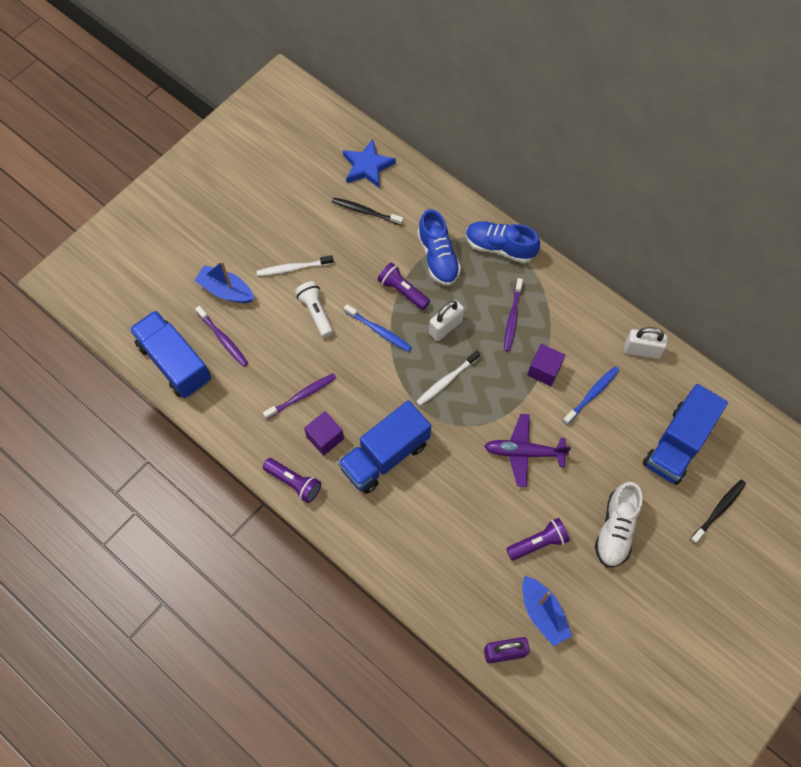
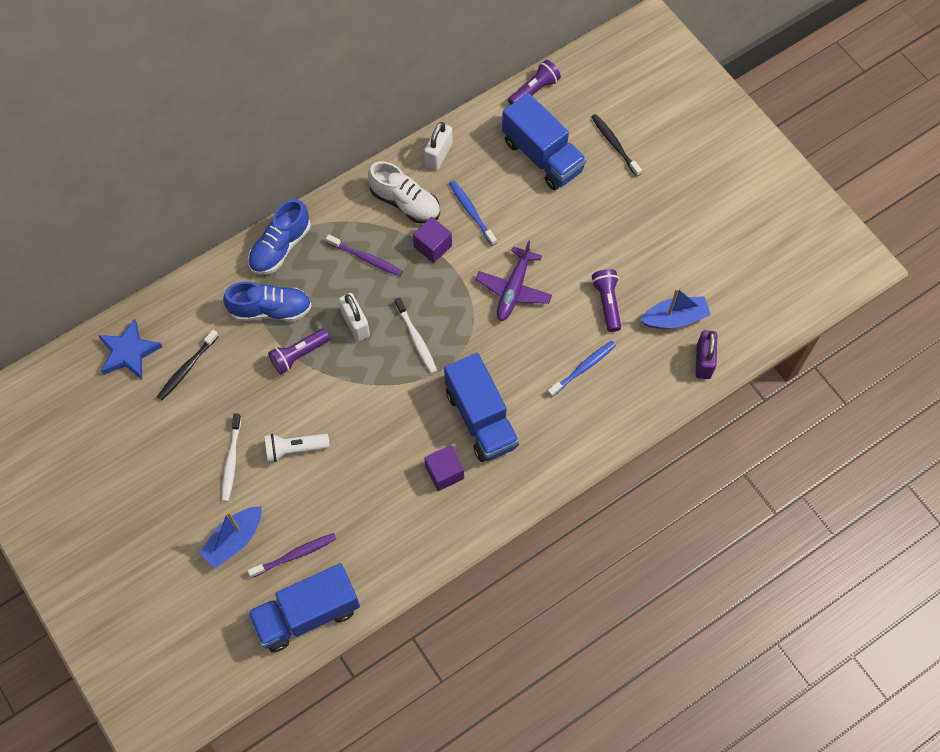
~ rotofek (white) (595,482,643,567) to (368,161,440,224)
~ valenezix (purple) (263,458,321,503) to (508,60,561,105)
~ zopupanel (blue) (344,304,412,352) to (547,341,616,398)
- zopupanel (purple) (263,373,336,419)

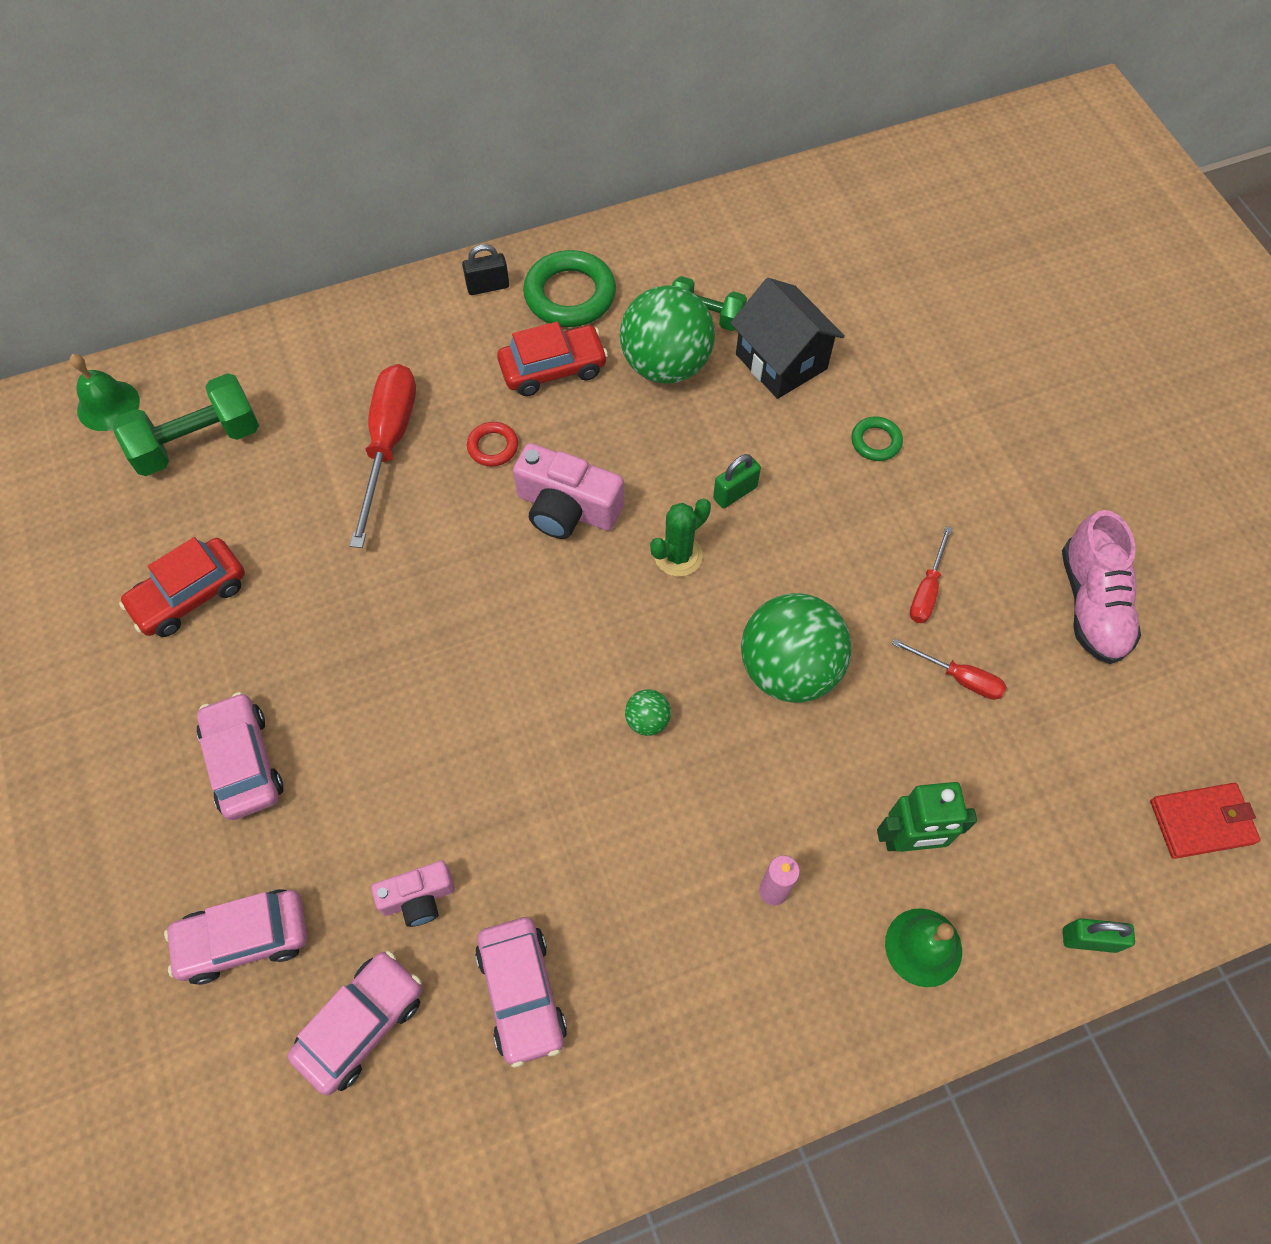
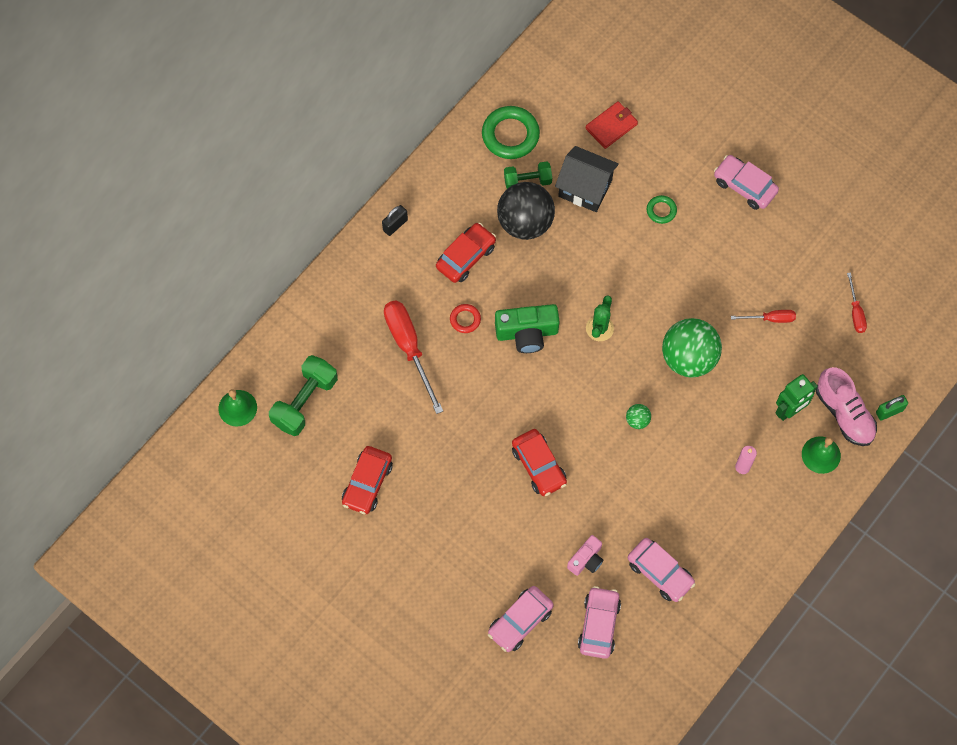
~ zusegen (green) (523,250,616,327) to (482,106,540,159)
~ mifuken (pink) (513,443,624,539) to mifuken (green) (495,304,560,353)
~ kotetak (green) (620,285,715,384) to kotetak (black) (497,182,555,240)
+ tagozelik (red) (512,429,567,496)
~ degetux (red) (1150,783,1260,859) to (585,101,638,149)
~ tagozelik (pink) (197,692,283,820) to (714,155,779,210)
~ rotofek (pink) (1062,510,1141,664) to (816,367,877,446)
~ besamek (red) (910,526,952,623) to (847,273,867,333)
- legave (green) (713,454,761,508)

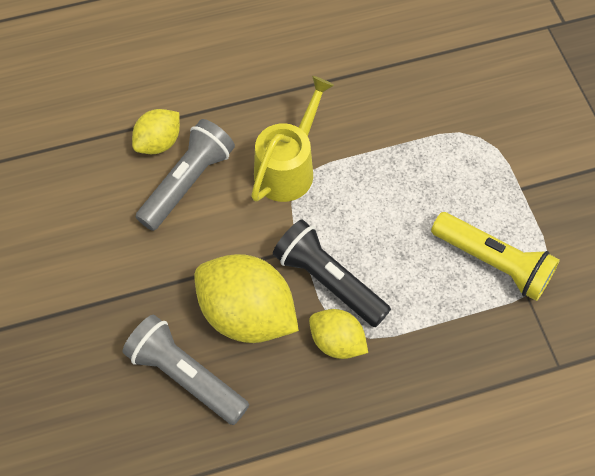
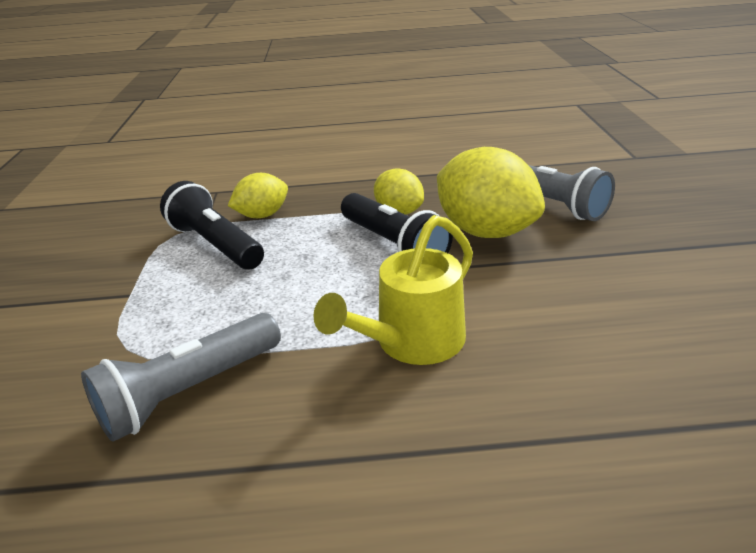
~ valenezix (grey) (136,119,235,231) to (81,313,281,442)
~ valenezix (yellow) (431,212,560,301) to valenezix (black) (160,181,264,270)
~ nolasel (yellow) (132,109,180,154) to (228,173,288,218)

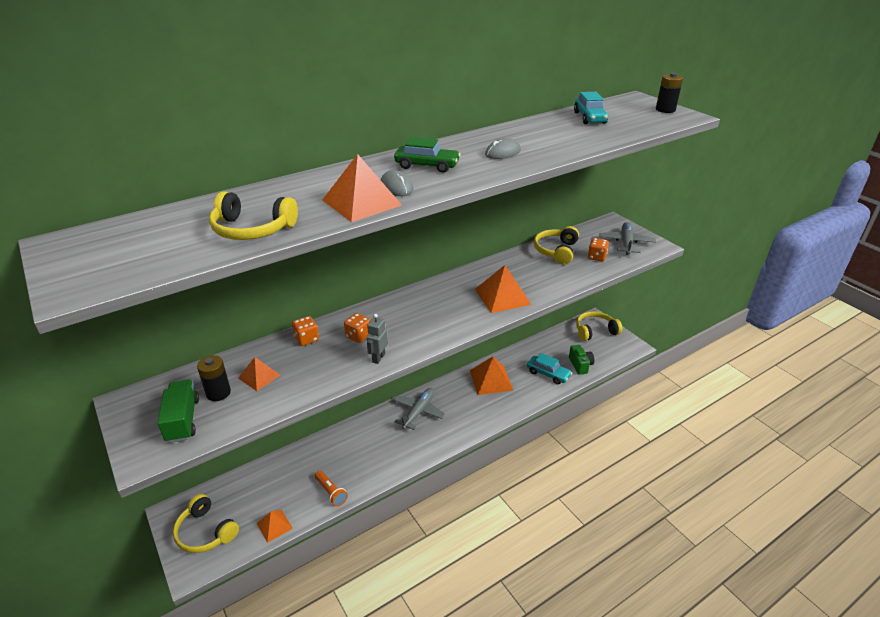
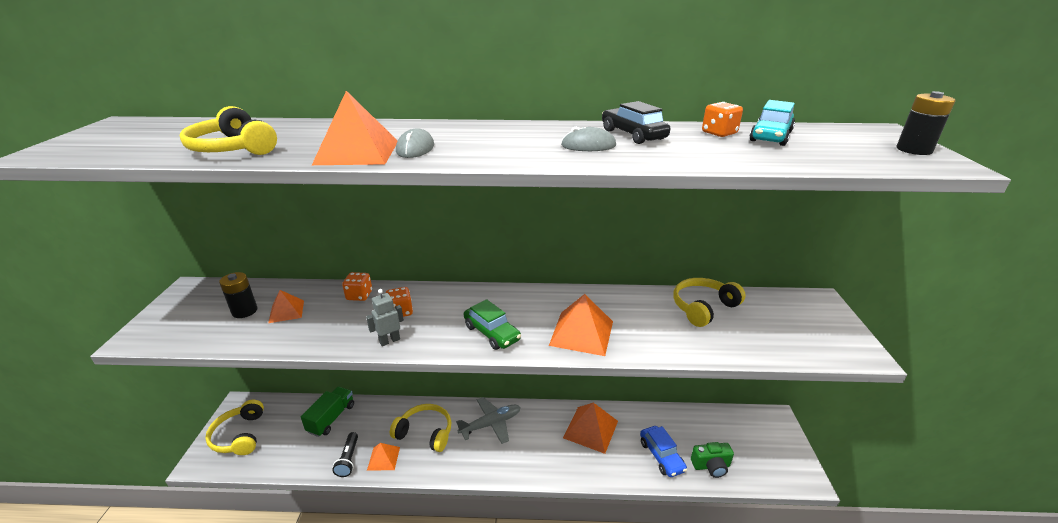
~ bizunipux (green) (158,380,199,443) to (301,386,354,437)
~ valenezix (orange) (315,471,348,507) to valenezix (black) (332,432,358,477)
~ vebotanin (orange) (257,510,293,543) to (367,443,400,471)
~ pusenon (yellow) (576,311,622,341) to (390,404,451,452)
~ tagozelik (green) (394,137,461,173) to (464,299,521,350)
+ tagozelik (black) (602,101,670,144)
~ tagozelik (turquoise) (527,353,572,384) to tagozelik (blue) (640,426,687,477)
~ mifuken (green) (569,345,594,375) = (691,442,734,478) 60 degrees clockwise
~ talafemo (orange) (588,238,609,261) to (702,102,743,137)
- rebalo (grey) (599,222,656,255)

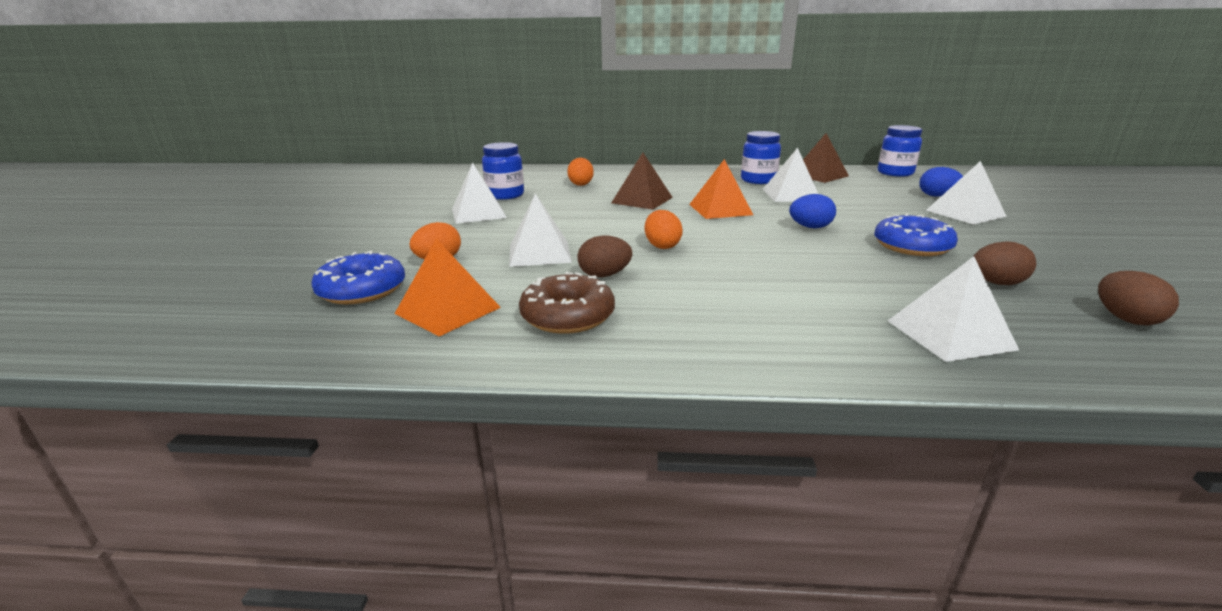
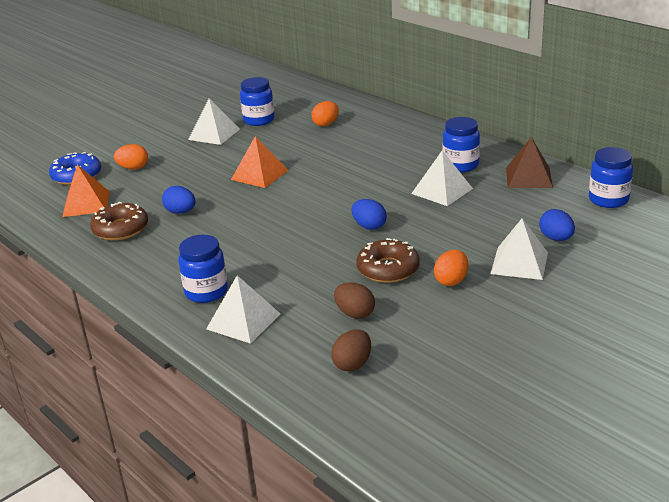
~ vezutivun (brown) (578,236,632,277) to vezutivun (blue) (162,186,196,214)
+ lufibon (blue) (178,235,228,303)
~ vebotanin (orange) (689,159,753,219) to (231,136,288,188)
~ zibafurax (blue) (874,213,958,256) to zibafurax (brown) (356,238,420,283)
~ vezutivun (orange) (644,210,683,249) to (434,250,468,286)
- vebotanin (white) (509,193,572,267)
- vebotanin (brown) (611,153,673,210)

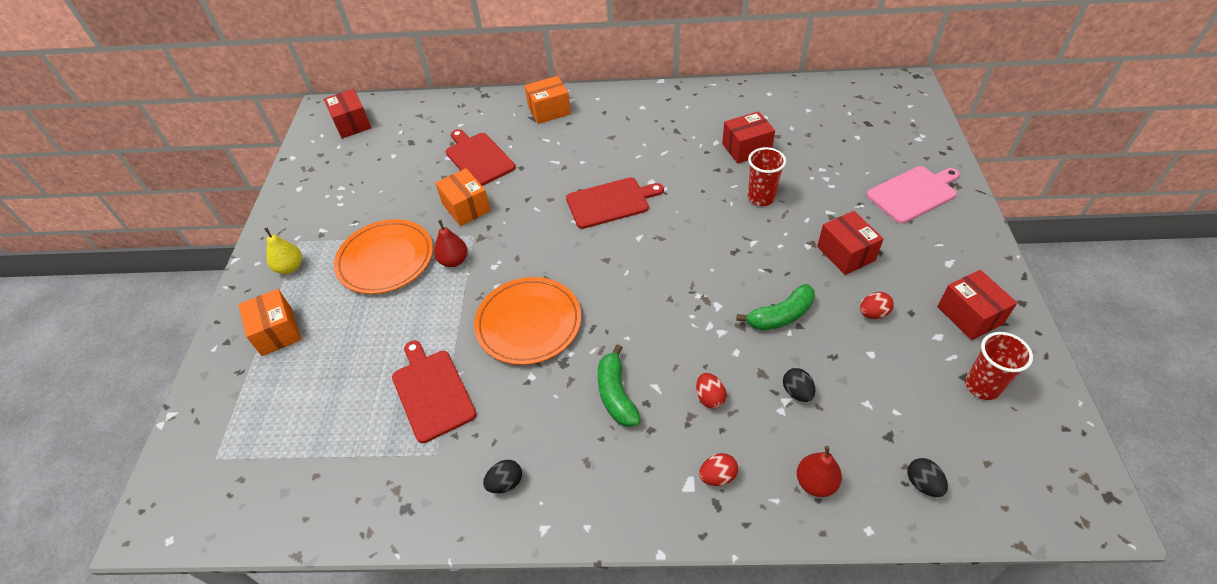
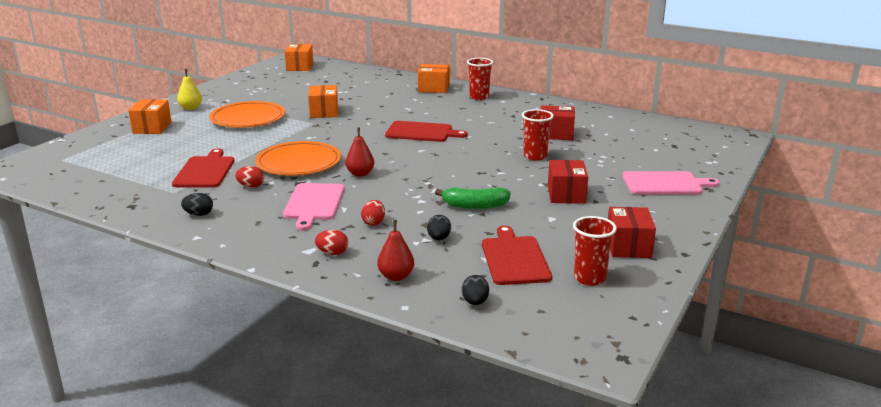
~ vezutivun (red) (860,292,894,319) to (235,166,264,188)
~ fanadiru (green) (597,344,641,427) to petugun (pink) (283,183,345,231)
~ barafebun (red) (324,89,371,139) to barafebun (orange) (285,44,314,71)
~ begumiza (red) (434,220,468,267) to (345,128,374,177)
+ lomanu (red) (467,58,493,100)
~ petugun (red) (446,129,516,186) to (482,226,552,285)

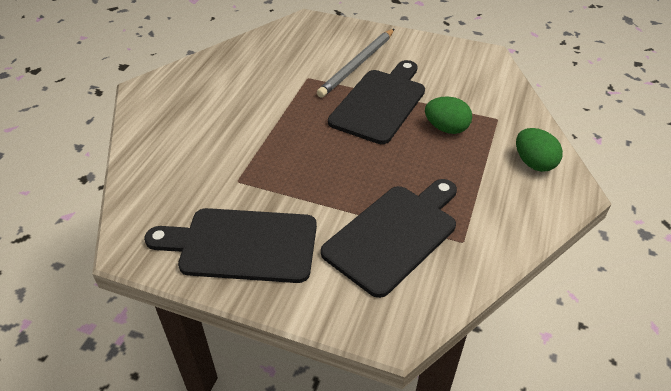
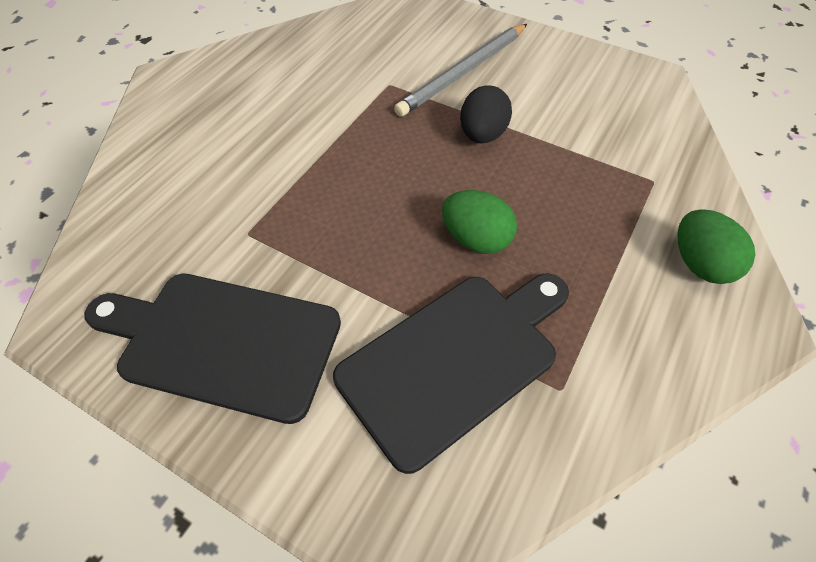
~ vezutivun (green) (425,97,472,134) to (442,190,517,254)
~ petugun (black) (328,60,425,144) to vezutivun (black) (460,85,512,143)

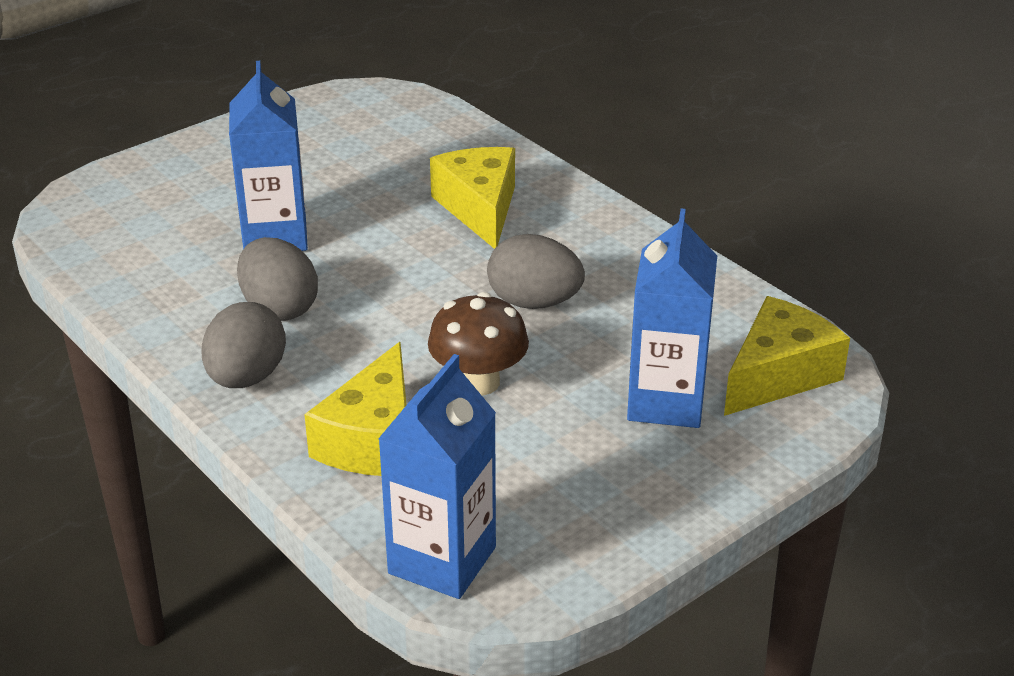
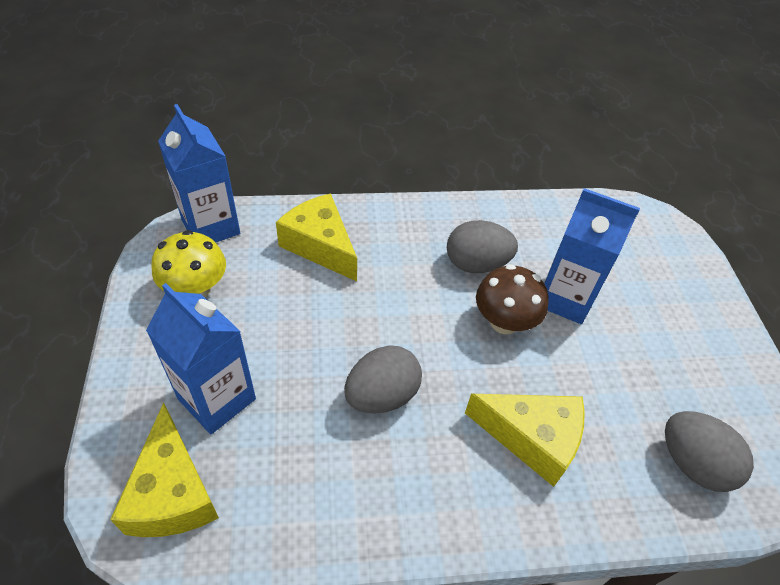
+ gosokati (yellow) (152,230,226,298)
~ gosokati (brown) (428,292,529,396) to (476,264,549,334)
~ vezutivun (grey) (201,302,286,388) to (665,411,754,492)

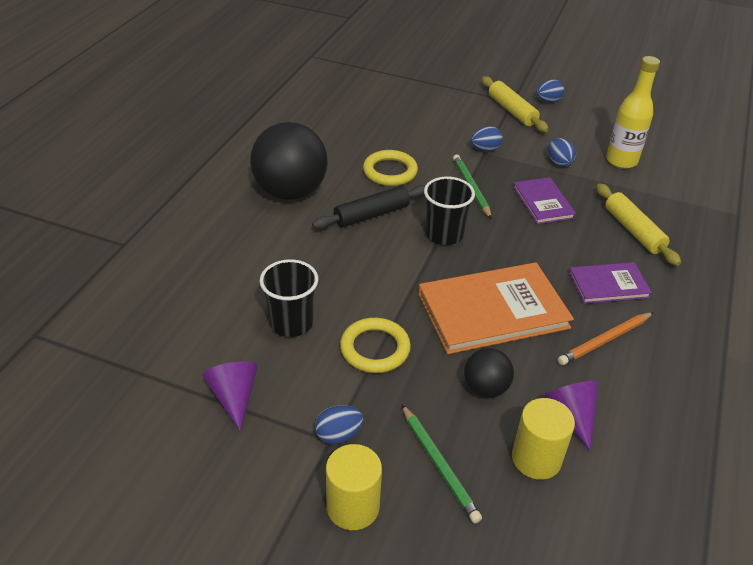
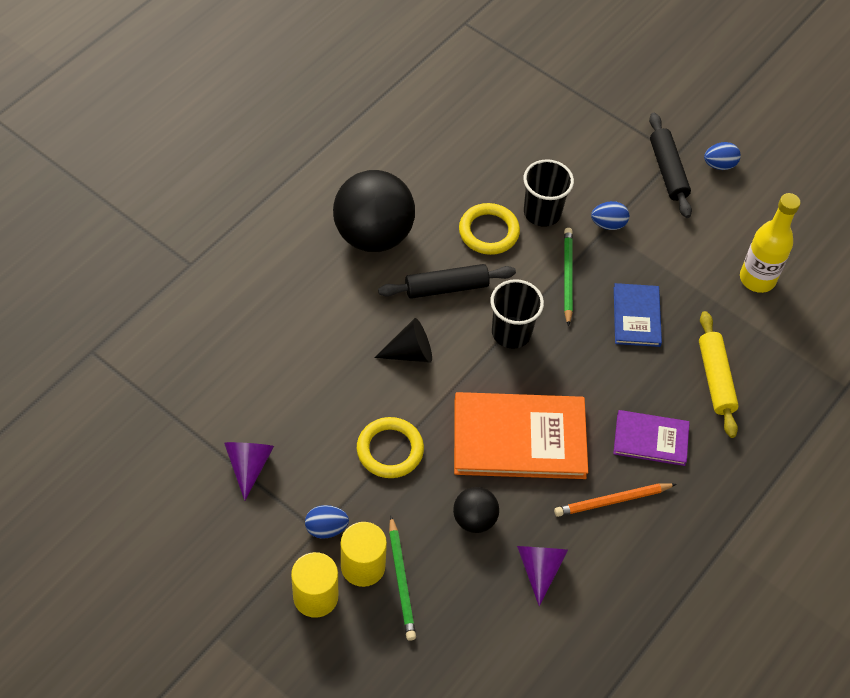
~ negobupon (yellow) (512,398,575,480) to (341,522,387,587)
+ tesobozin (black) (374,318,432,363)
~ lomanu (black) (260,259,318,337) to (523,159,574,227)
~ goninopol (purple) (513,177,576,224) to goninopol (blue) (614,283,662,347)
~ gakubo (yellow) (481,76,549,132) to gakubo (black) (649,113,692,218)
- vezutivun (blue) (548,138,576,167)

